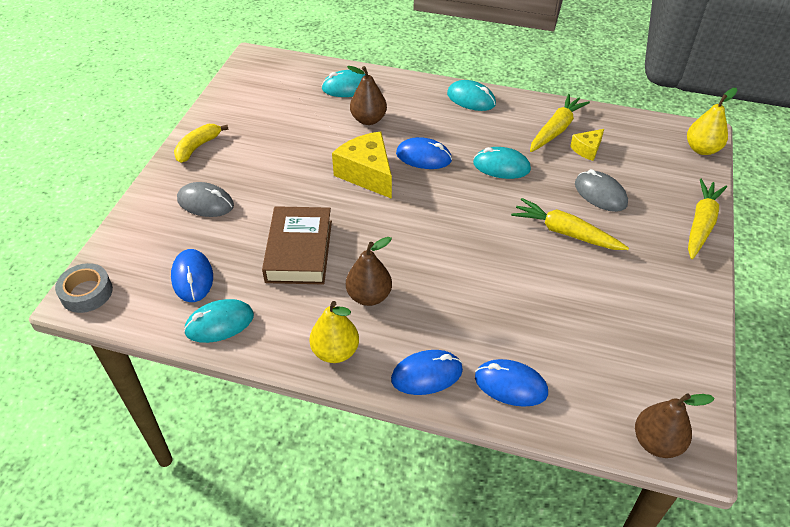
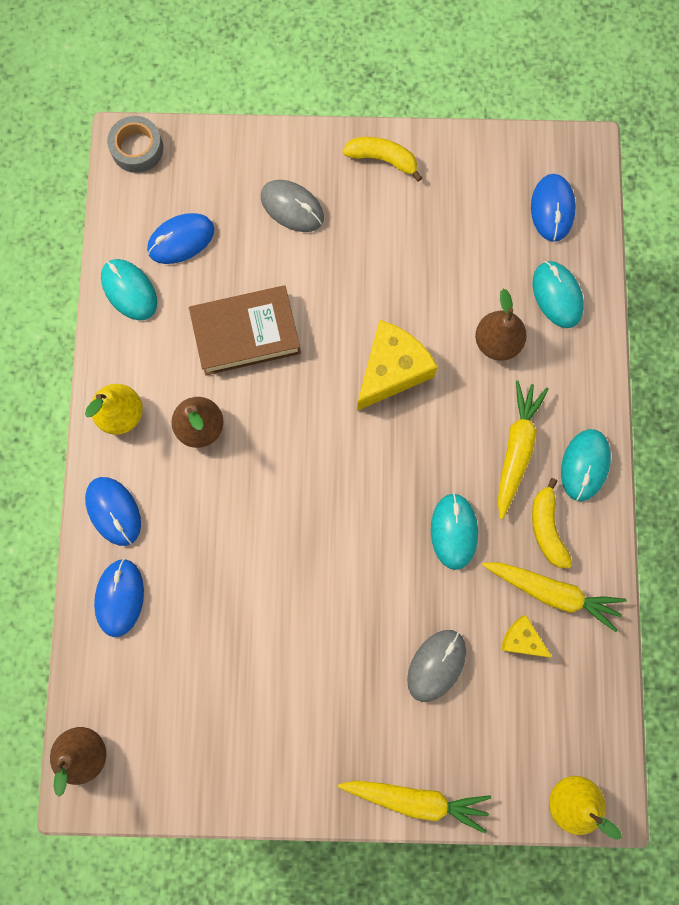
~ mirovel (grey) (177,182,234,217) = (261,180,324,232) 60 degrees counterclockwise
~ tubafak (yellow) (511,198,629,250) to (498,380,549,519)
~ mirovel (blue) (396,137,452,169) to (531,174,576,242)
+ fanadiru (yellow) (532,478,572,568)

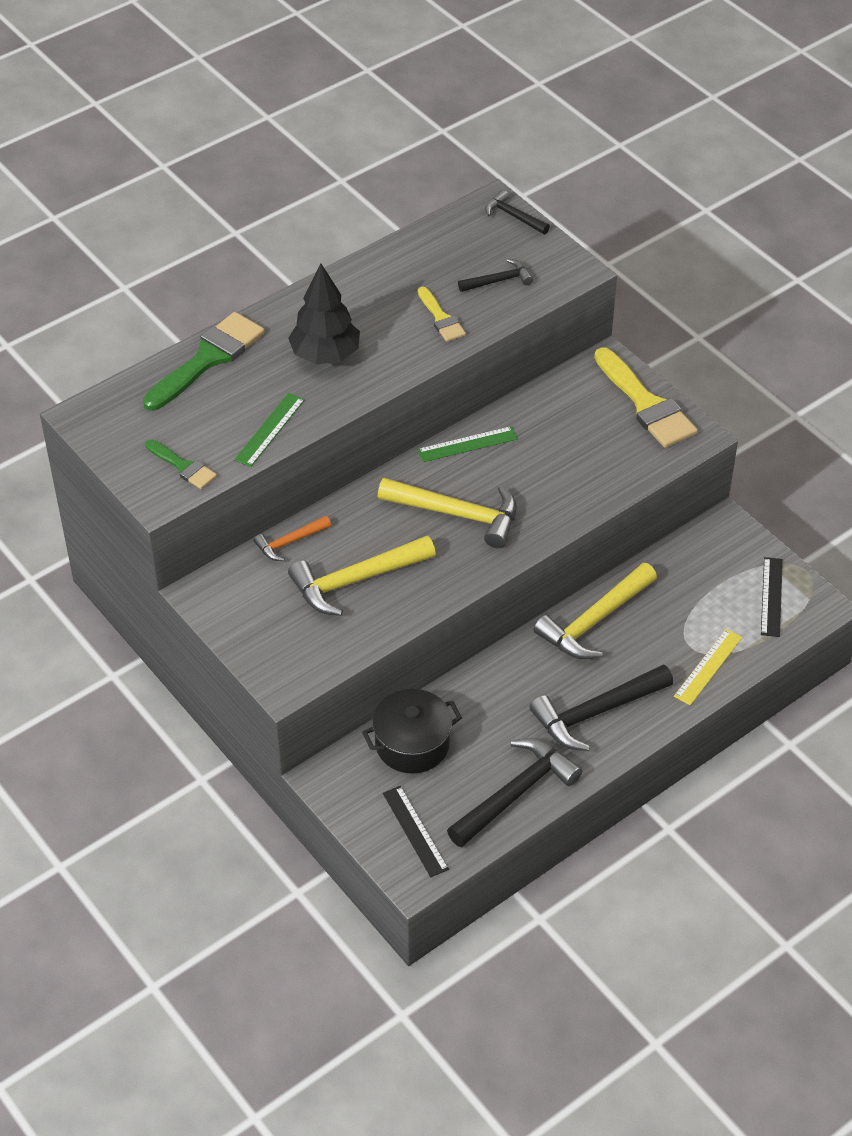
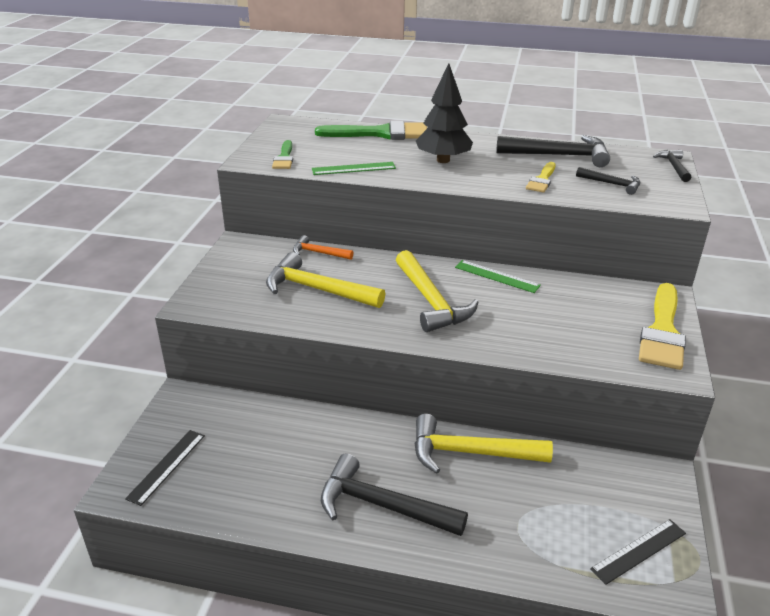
~ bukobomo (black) (447,738,582,847) to (496,135,610,167)
- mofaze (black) (362,689,462,774)
- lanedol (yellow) (674,629,742,705)

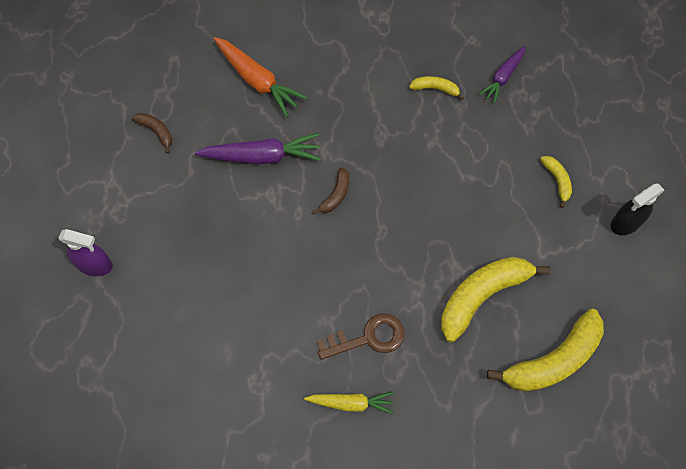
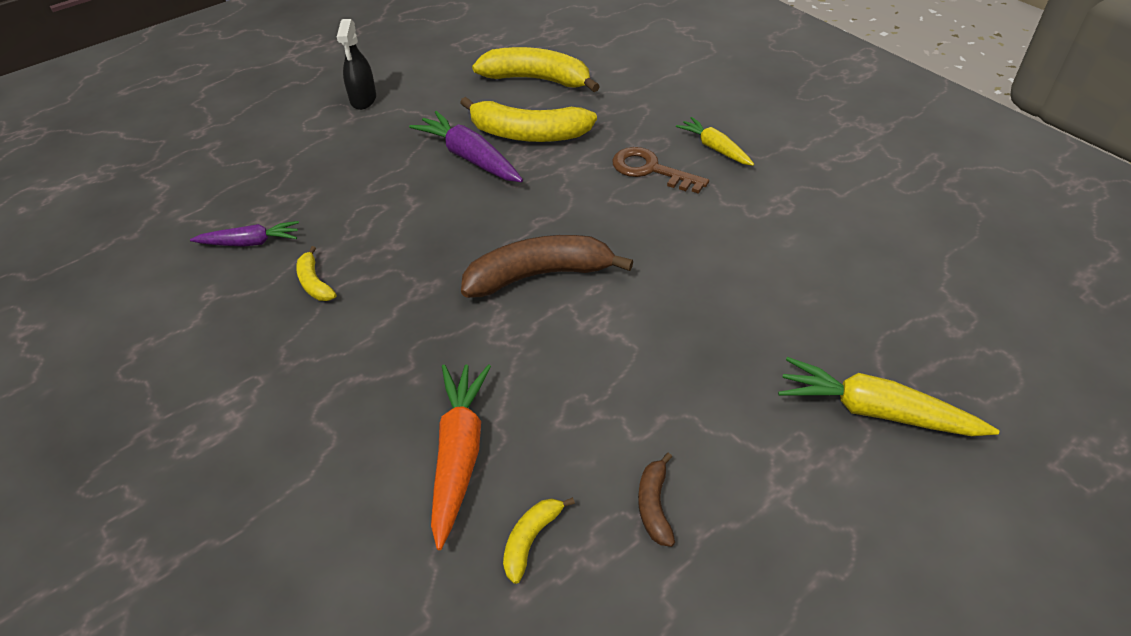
~ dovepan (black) (611,184,664,235) = (337,19,376,110) 75 degrees clockwise
~ tubafak (purple) (195,133,321,164) to (409,111,523,182)
~ fanadiru (brown) (312,167,349,214) = (461,235,633,298) x2.10
~ fanadiru (yellow) (540,156,572,208) to (503,497,575,584)
~ dovepan (purple) (58,229,113,276) to tubafak (yellow) (778,357,999,436)

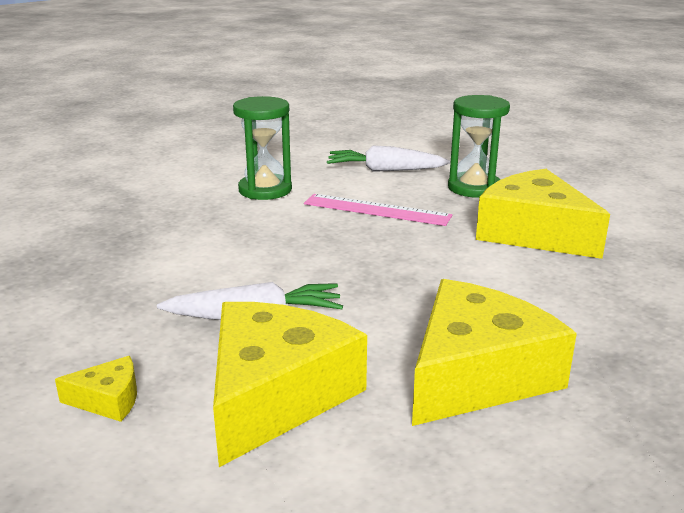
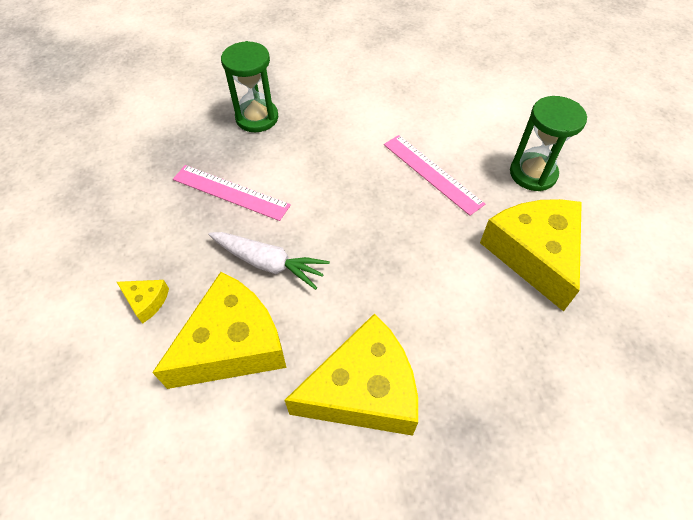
+ lanedol (pink) (173,165,291,221)
~ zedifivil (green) (233,96,292,200) to (221,41,278,132)
- tubafak (white) (327,146,450,172)

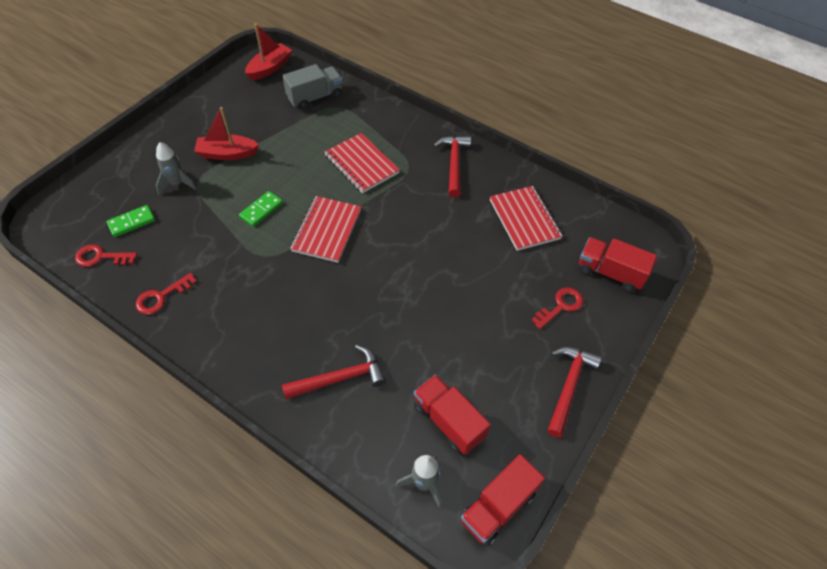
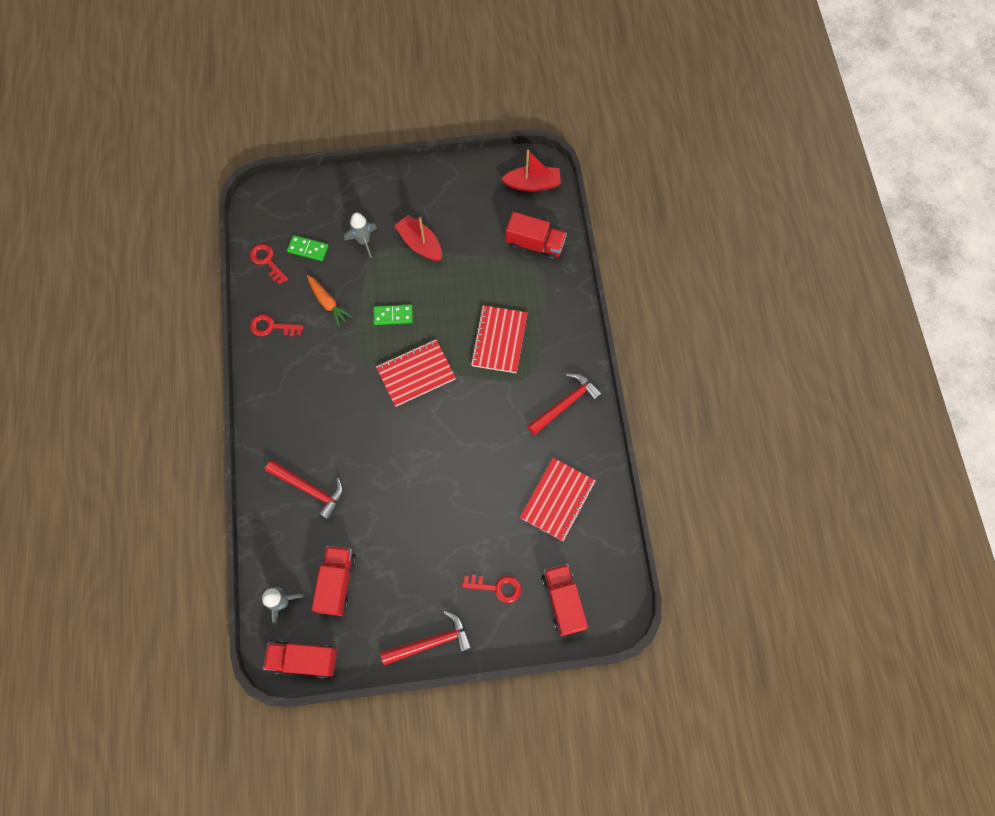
+ tubafak (orange) (307,275,353,327)
~ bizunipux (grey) (283,64,343,110) to bizunipux (red) (506,212,567,261)

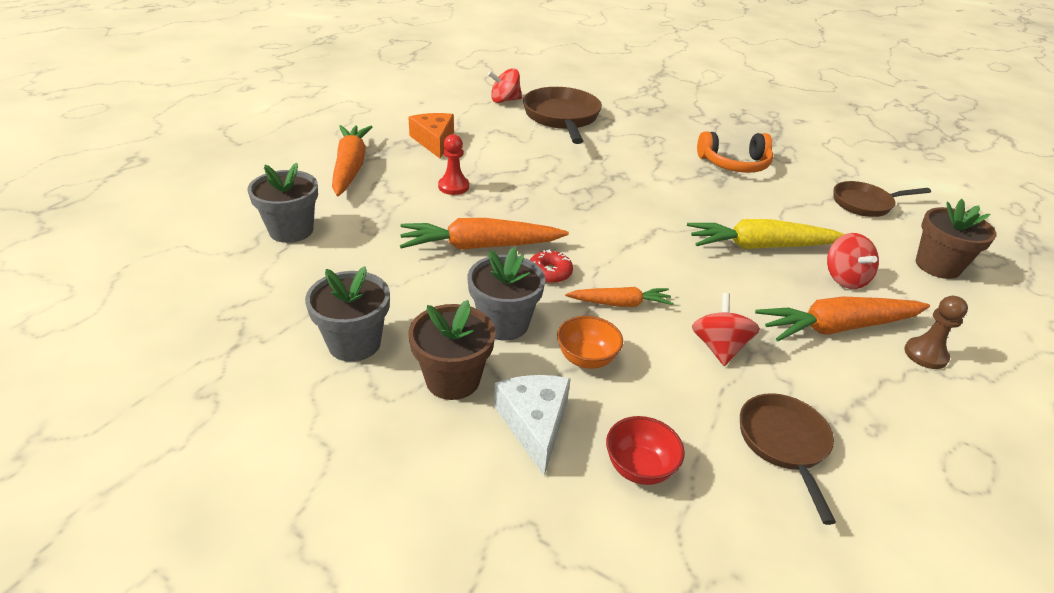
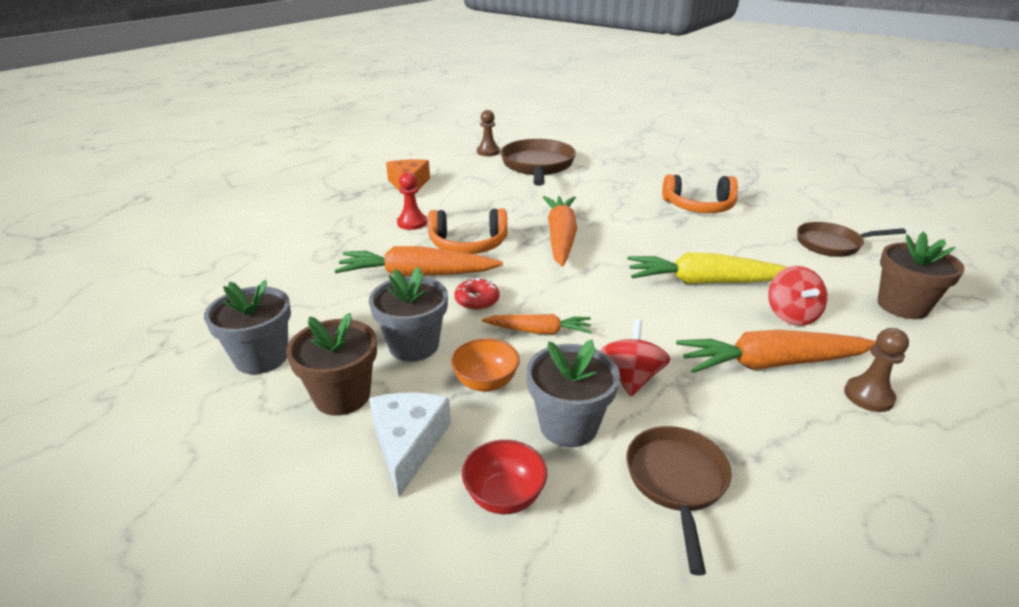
+ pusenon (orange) (428,208,507,254)
~ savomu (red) (488,68,522,103) to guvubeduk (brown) (477,110,500,156)
~ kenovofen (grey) (248,163,318,243) to (526,340,620,447)
~ tubafak (orange) (332,125,372,196) to (543,196,577,267)

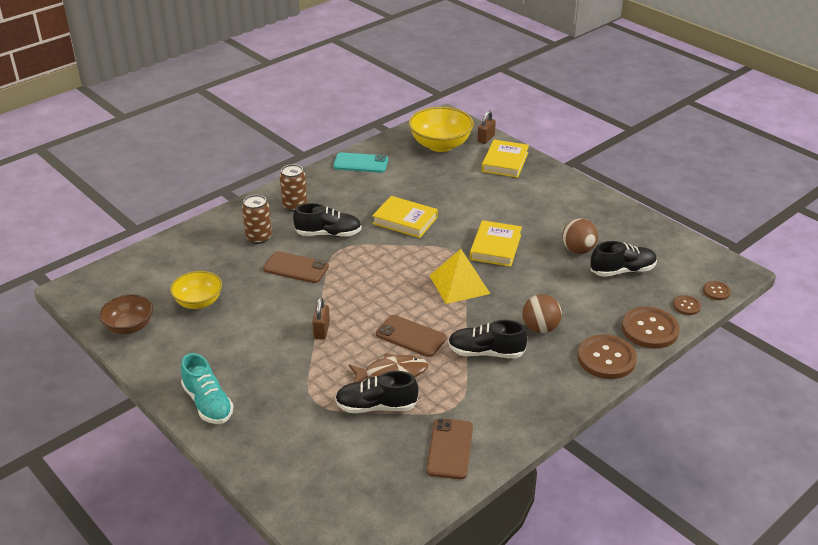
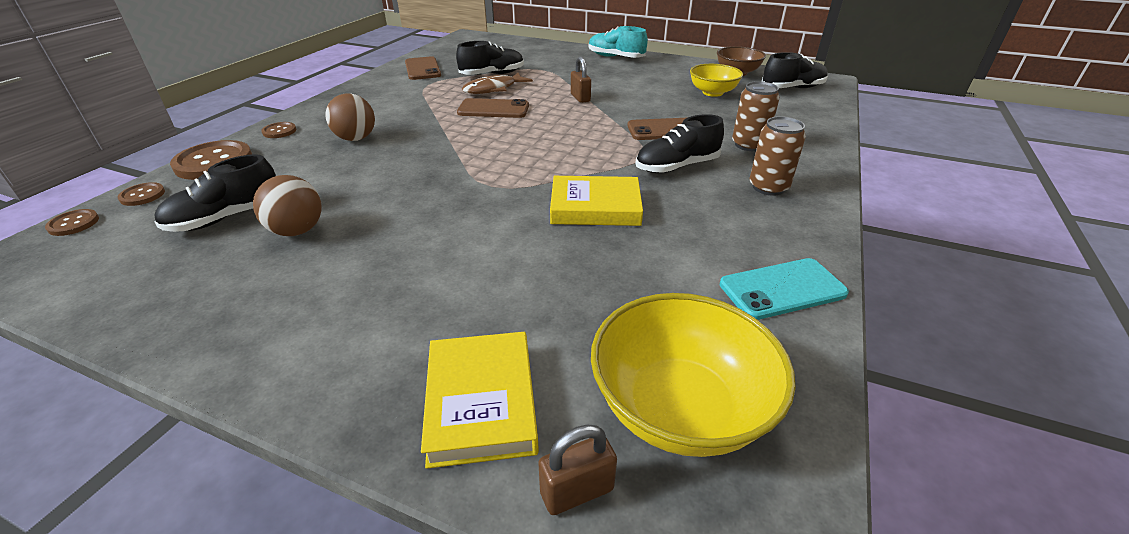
~ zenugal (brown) (577,335,637,379) = (261,122,296,138) x0.50
~ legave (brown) (477,111,496,144) = (538,424,617,515) 60 degrees clockwise
~ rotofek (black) (448,320,527,358) to (762,52,828,88)
- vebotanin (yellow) (429,249,490,304)
- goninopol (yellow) (470,220,522,267)

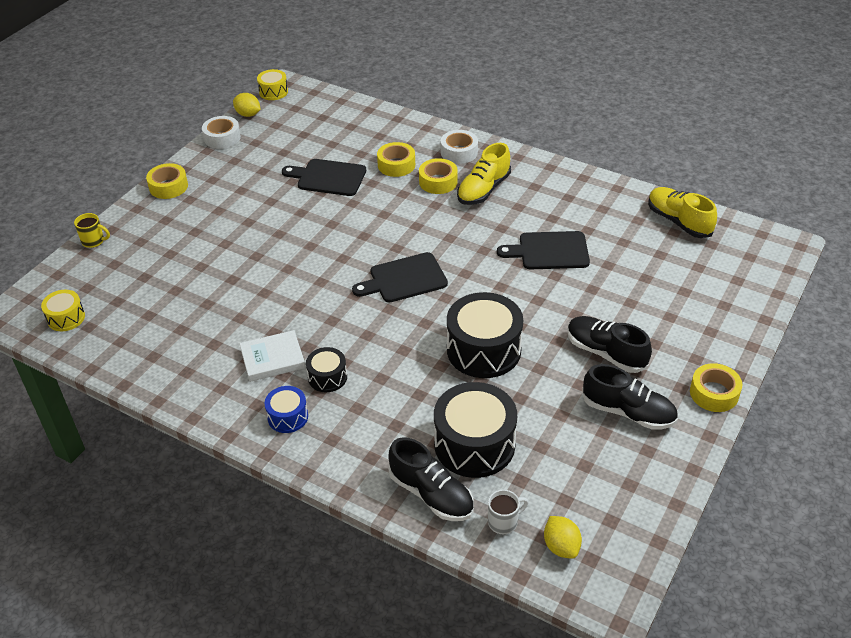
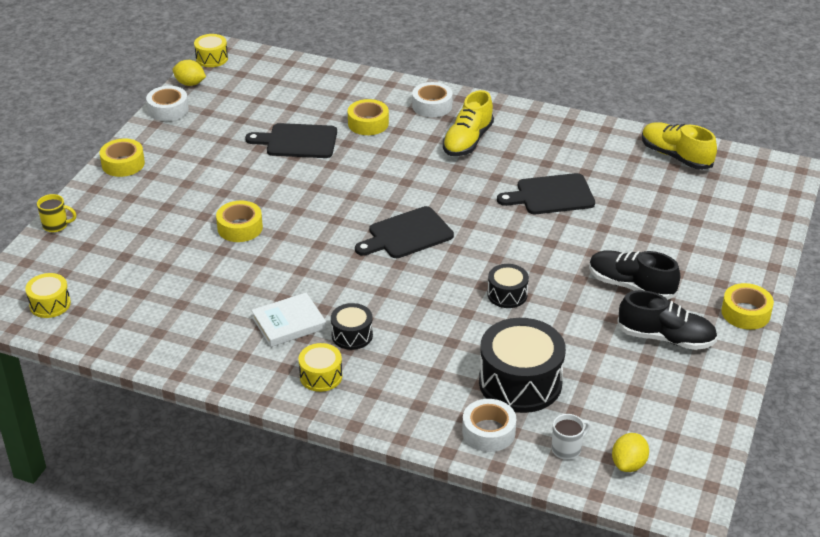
~ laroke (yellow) (419,158,458,194) to (216,200,263,242)
~ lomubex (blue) (265,386,308,433) to lomubex (yellow) (298,343,342,392)
~ rotofek (black) (388,437,474,521) to laroke (white) (462,399,516,452)
~ lomubex (black) (447,292,523,378) = (488,264,529,308) x0.52
~ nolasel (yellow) (544,516,582,559) = (612,433,649,472) 60 degrees clockwise

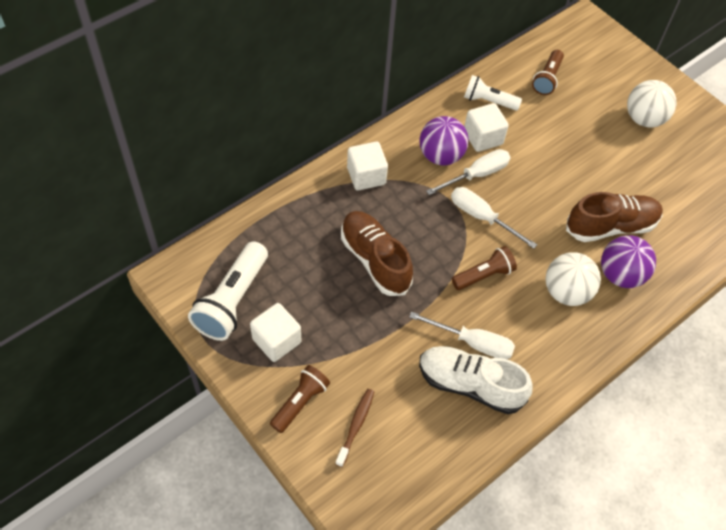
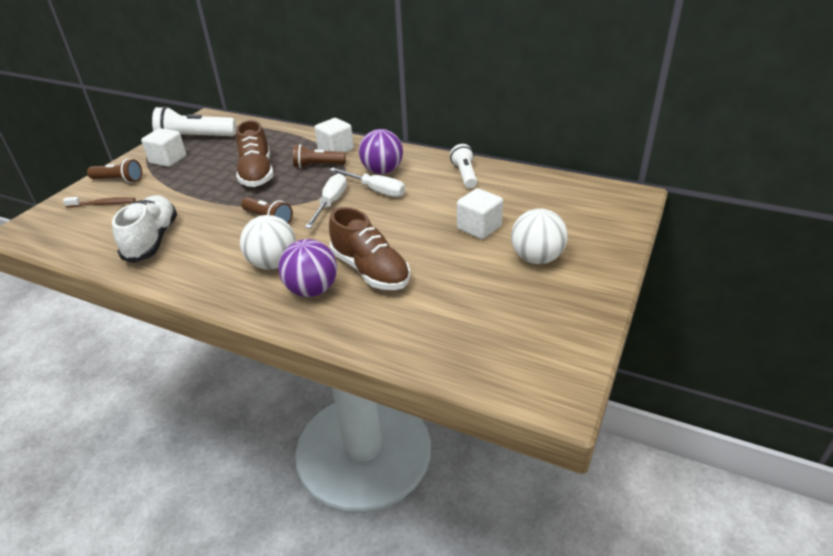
~ rotofek (brown) (341,211,413,296) = (236,120,273,187) 135 degrees clockwise
~ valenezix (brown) (532,50,564,95) to (293,144,346,168)
~ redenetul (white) (464,103,509,152) to (457,188,503,239)
- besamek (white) (409,312,515,359)

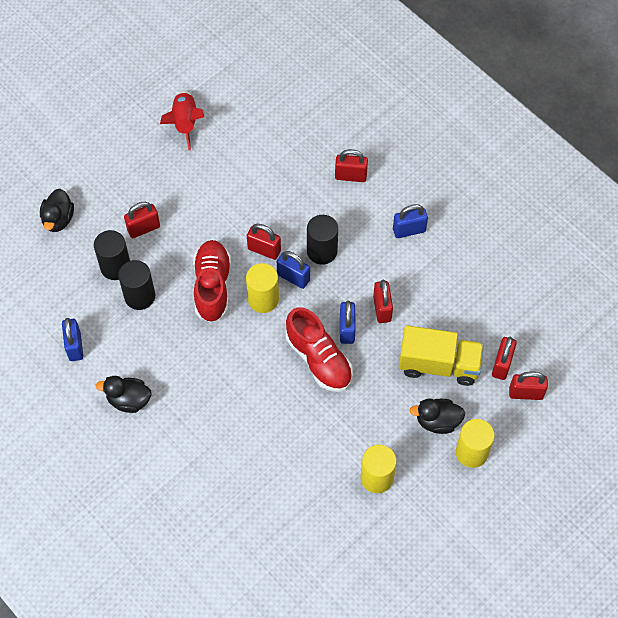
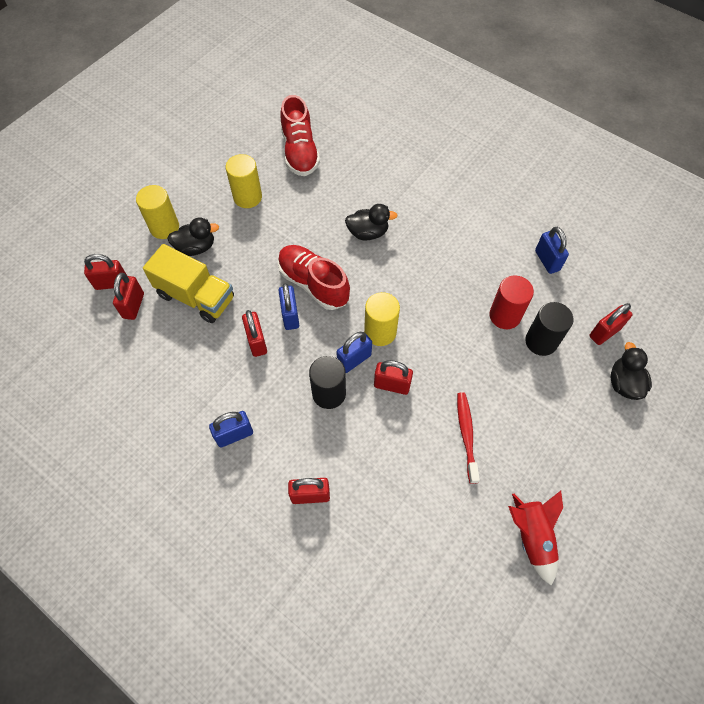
~ bizunipux (yellow) (399,325,484,386) = (143,244,234,323) 150 degrees counterclockwise
~ rotofek (red) (193,240,231,323) to (280,95,320,176)
~ legave (blue) (277,251,310,289) = (336,332,372,373) 60 degrees counterclockwise
~ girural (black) (95,376,152,413) to (345,204,398,240)
+ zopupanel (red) (457,392,480,484)
~ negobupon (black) (118,260,155,310) to negobupon (red) (489,276,534,329)
~ legave (red) (124,202,160,238) to (589,303,633,345)

